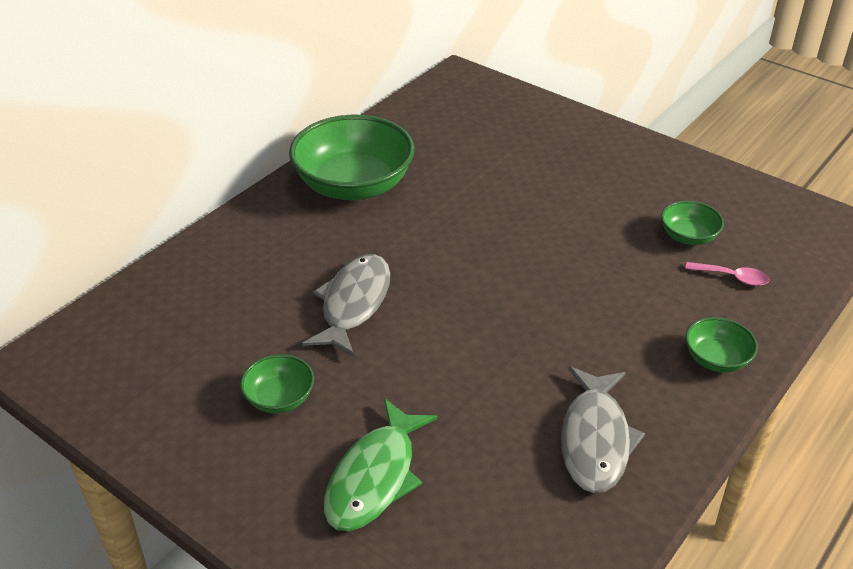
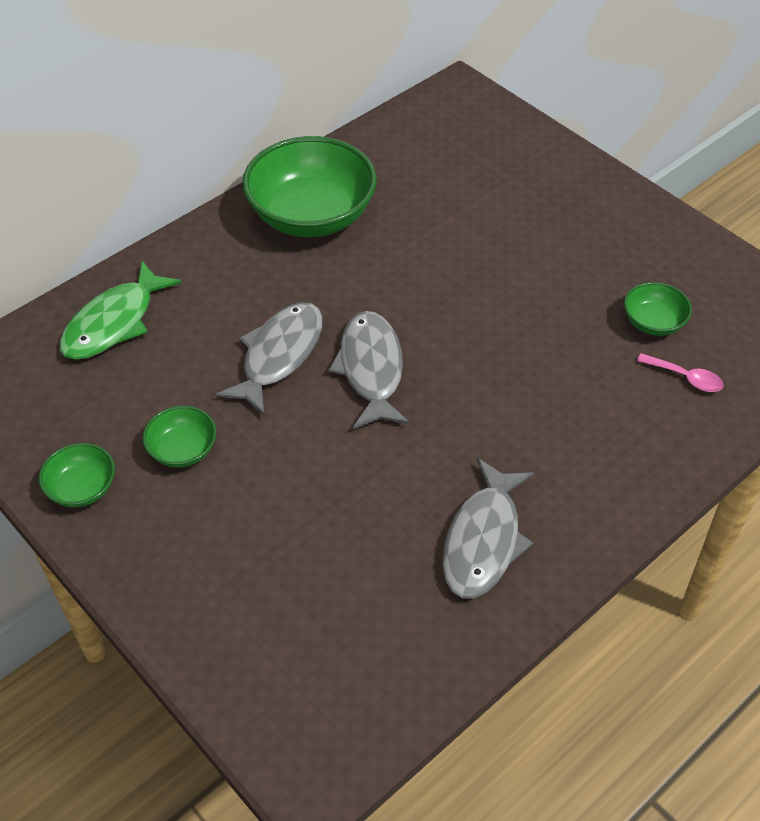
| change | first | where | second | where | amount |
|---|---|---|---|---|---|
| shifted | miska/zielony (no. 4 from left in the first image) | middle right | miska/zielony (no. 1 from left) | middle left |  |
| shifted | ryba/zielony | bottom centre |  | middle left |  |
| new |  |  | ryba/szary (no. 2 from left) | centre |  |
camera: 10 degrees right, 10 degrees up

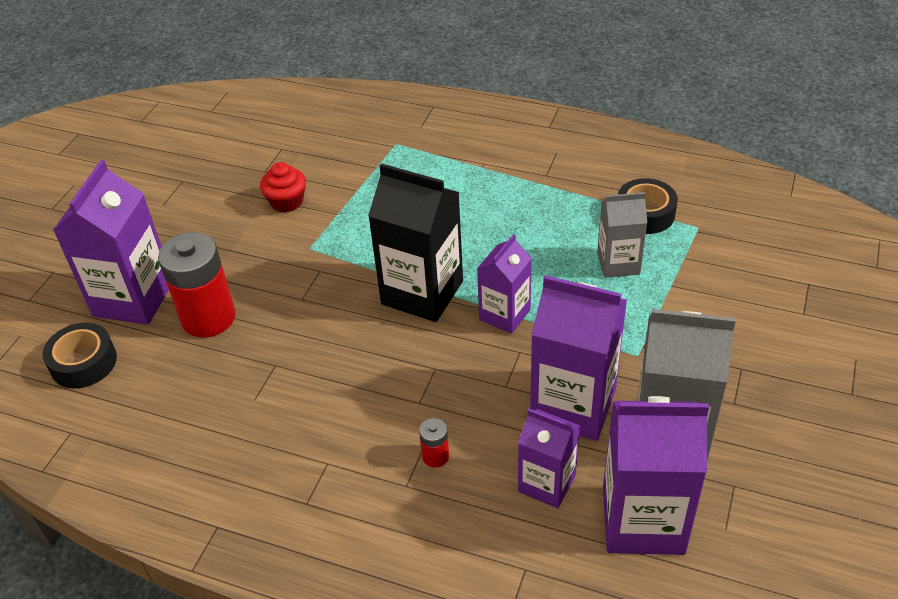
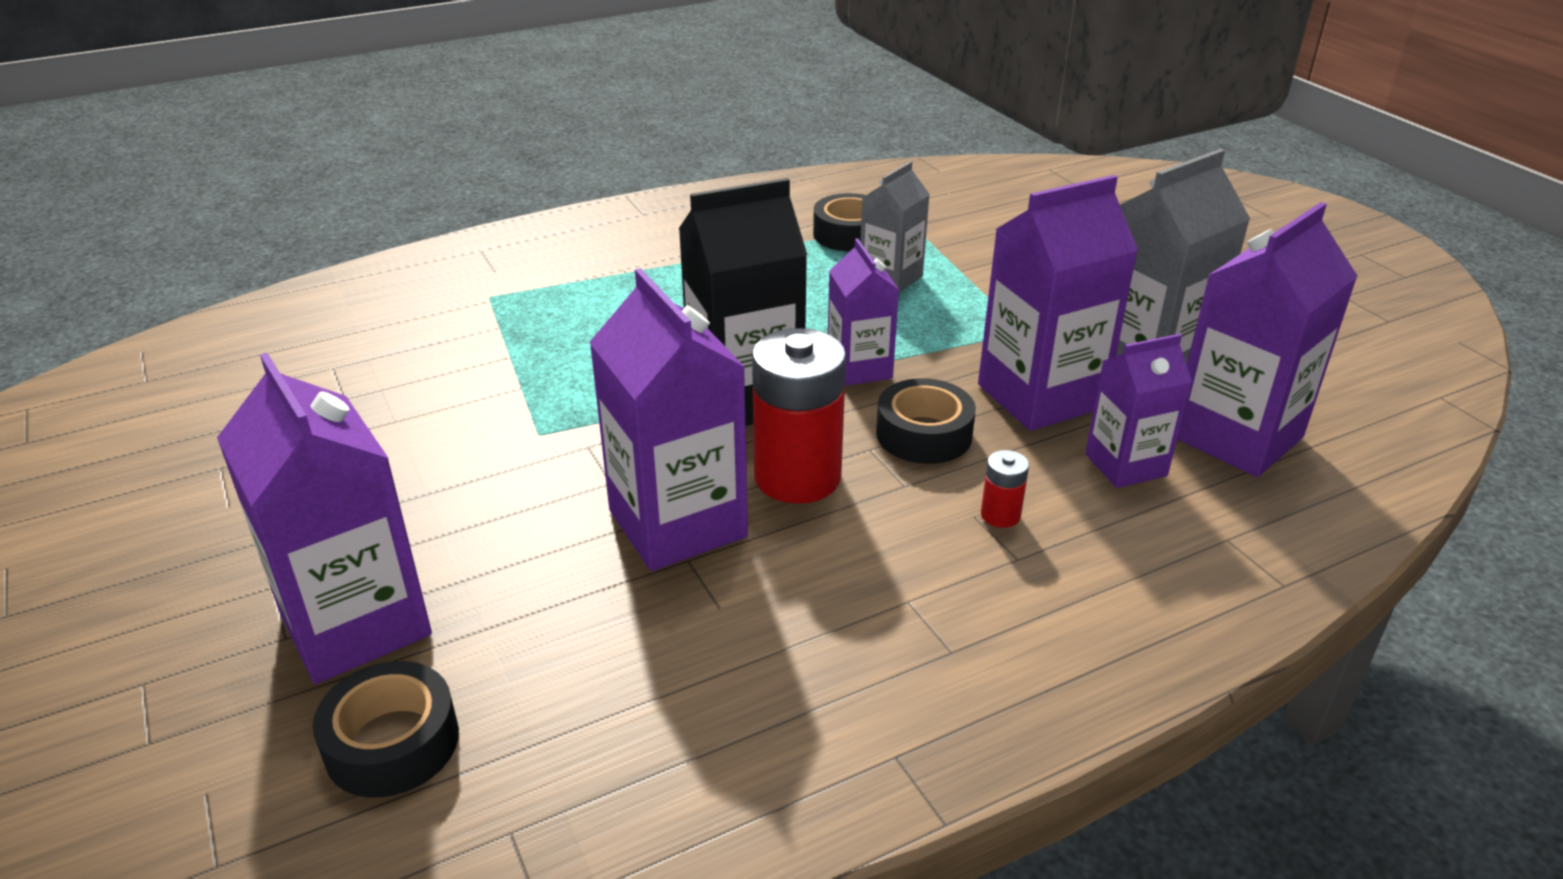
| change | first | where | second | where | amount |
|---|---|---|---|---|---|
| new |  |  | karton mleka/fioletowy (no. 2 from left) | centre |  |
| shifted | bateria/czerwony (no. 1 from left) | middle left |  | centre |  |
| new |  |  | taśma klejąca/czarny (no. 3 from left) | centre |  |
| gone | muffinka/czerwony | top left |  |  |  |
camera: 50 degrees left, 10 degrees down

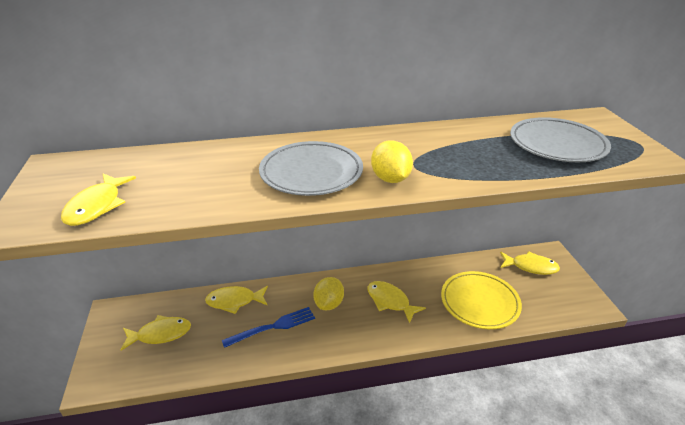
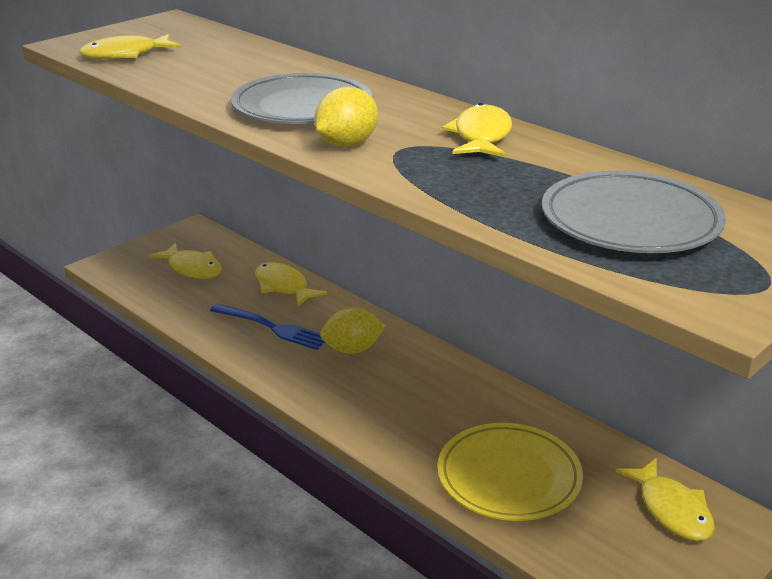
| change | first | where | second | where | amount |
|---|---|---|---|---|---|
| shifted | ryba/żółty (no. 4 from left) | bottom centre |  | top centre |  |
camera: 55 degrees right, 5 degrees down

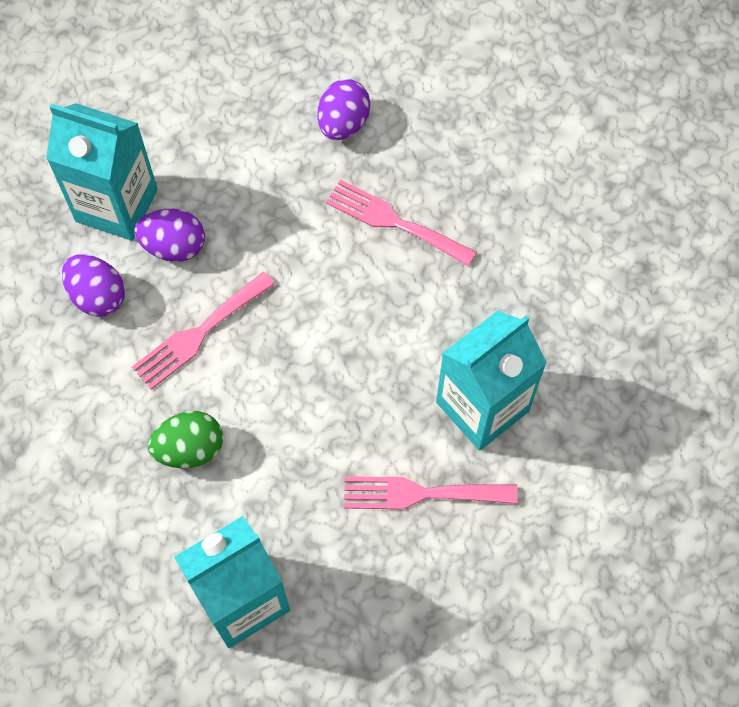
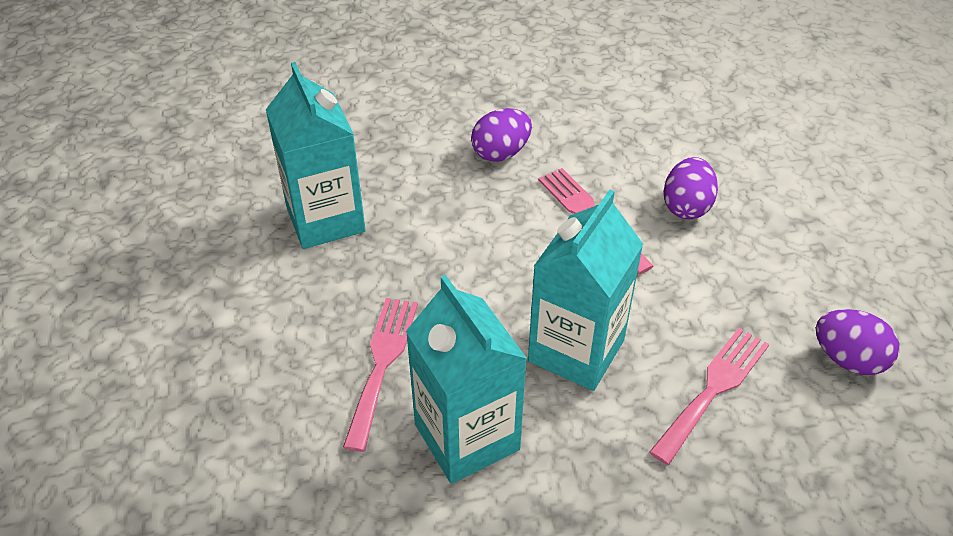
| change | first | where | second | where | amount |
|---|---|---|---|---|---|
| shifted | jajko/fioletowy (no. 1 from left) | middle left |  | top centre |  |
| shifted | karton mleka/turkusowy (no. 1 from left in the first image) | top left | karton mleka/turkusowy (no. 3 from left) | centre |  |
| gone | jajko/zielony | middle left |  |  |  |
camera: 100 degrees right, 20 degrees down

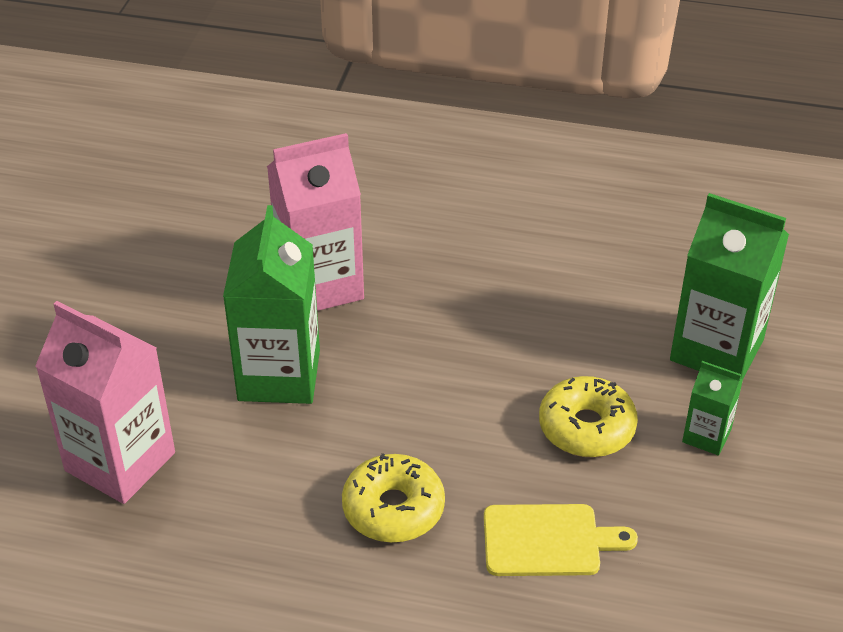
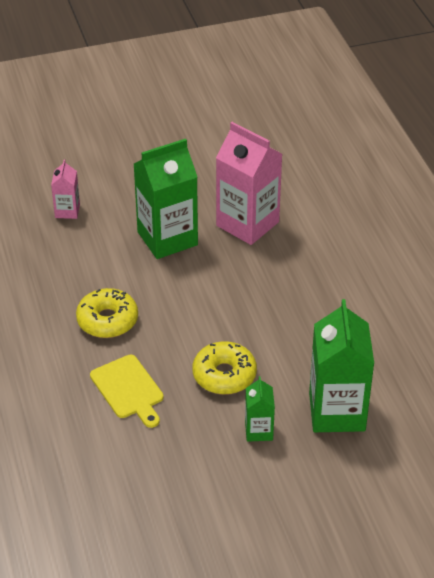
| change | first | where | second | where | amount |
|---|---|---|---|---|---|
| scaled | karton mleka/różowy (no. 1 from left) | middle left |  | top left | x0.50 |
camera: 60 degrees right, 0 degrees up

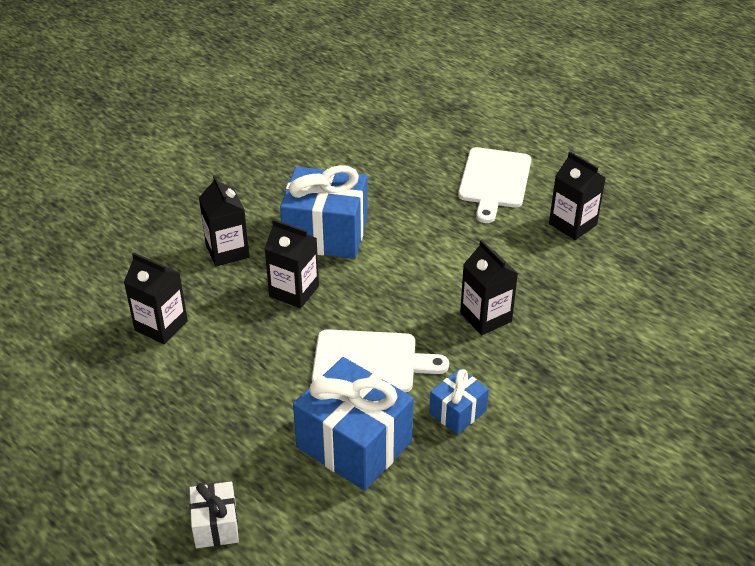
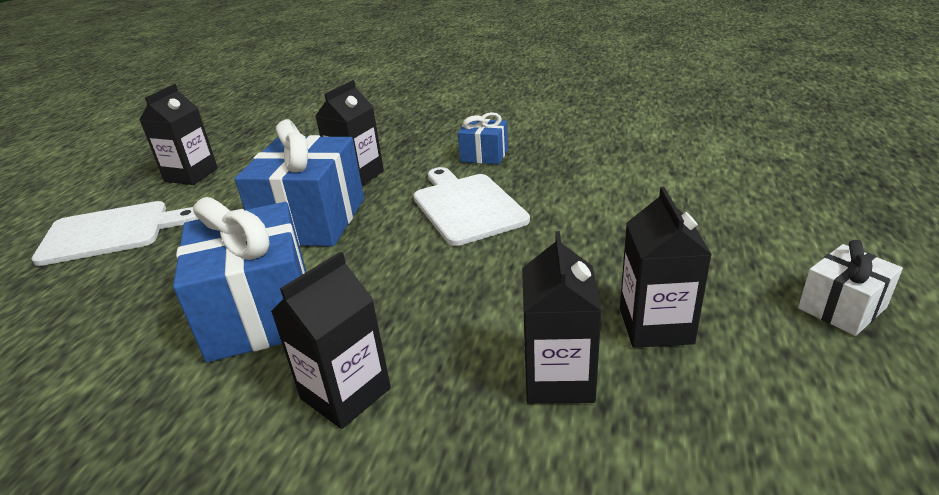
| change | first | where | second | where | amount |
|---|---|---|---|---|---|
| shifted | prezent/niebieski (no. 2 from left) | bottom centre |  | middle left |  |
| shifted | karton mleka/czarny (no. 3 from left in the first image) | centre | karton mleka/czarny (no. 5 from left) | middle right |  |
| shifted | prezent/biały | bottom left |  | middle right |  |
camera: 115 degrees left, 10 degrees down

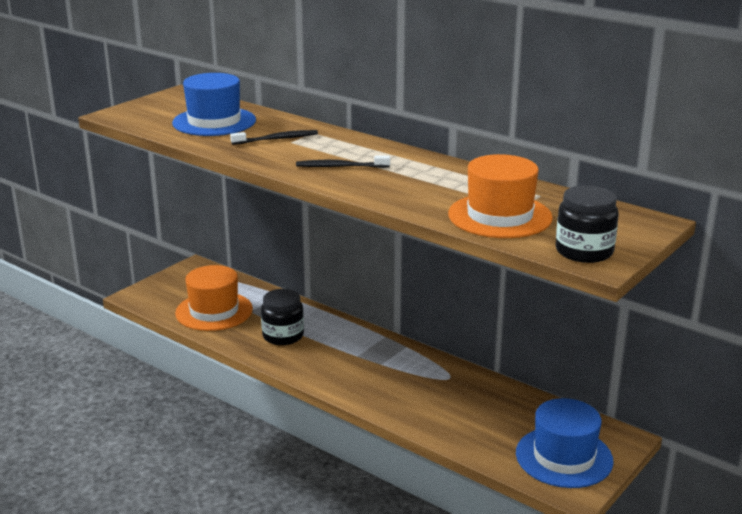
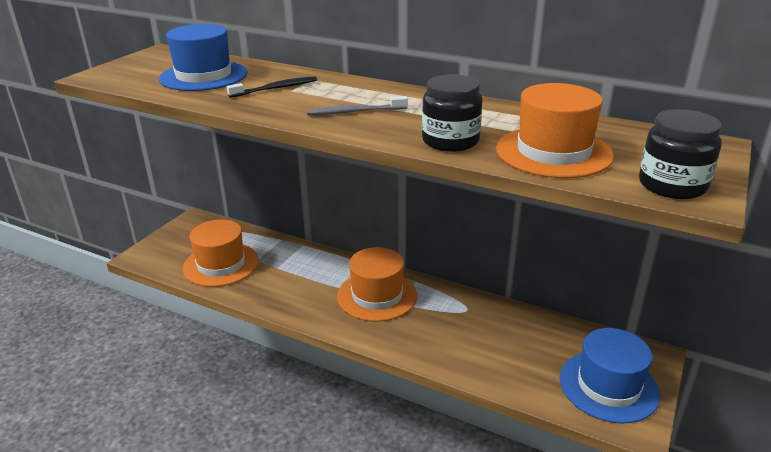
| change | first | where | second | where | amount |
|---|---|---|---|---|---|
| repainted | szczoteczka do zębów/czarny (no. 2 from left) | top centre | szczoteczka do zębów/szary | top centre |  |
| new |  |  | kapelusz/pomarańczowy (no. 2 from left) | centre |  |
| shifted | słoik/czarny (no. 1 from left) | centre |  | top centre |  |
camera: 10 degrees left, 5 degrees up

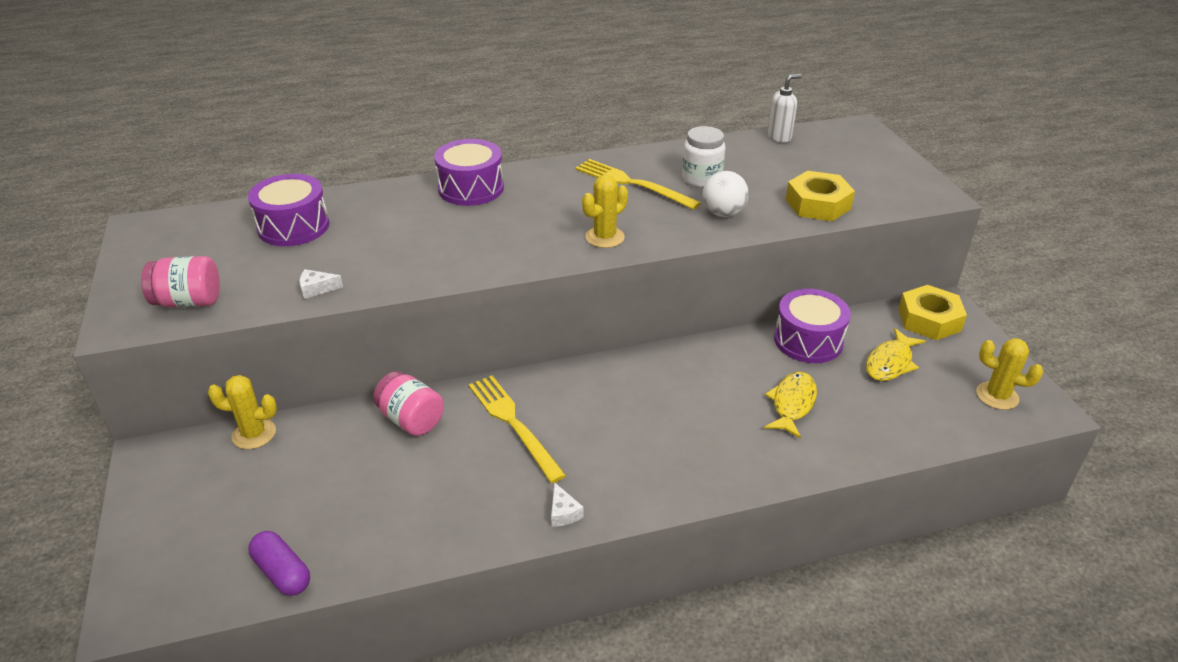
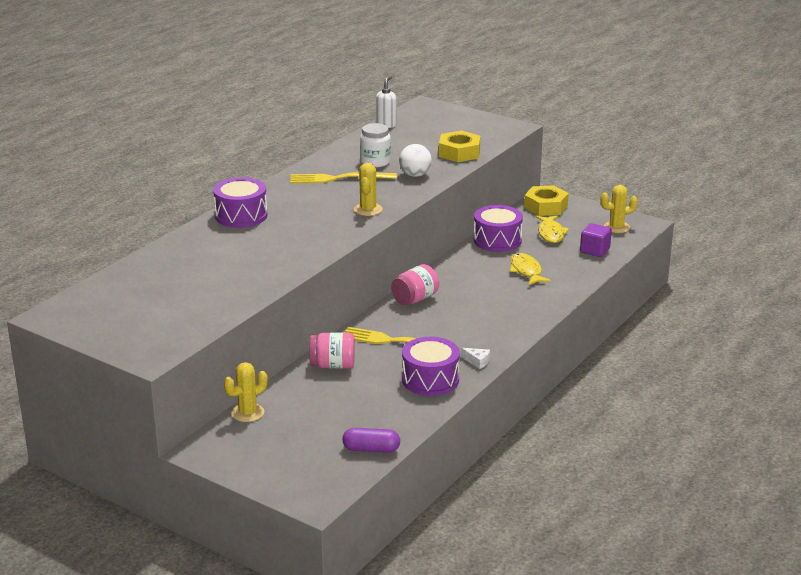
| change | first | where | second | where | amount |
|---|---|---|---|---|---|
| shifted | słoik/różowy (no. 1 from left in the first image) | middle left | słoik/różowy (no. 2 from left) | centre |  |
| shifted | bęben/fioletowy (no. 1 from left in the first image) | top left | bęben/fioletowy (no. 2 from left) | centre |  |
| new |  |  | sześcian/fioletowy | middle right |  |
| gone | ser/biały (no. 1 from left) | middle left |  |  |  |
camera: 40 degrees left, 10 degrees down

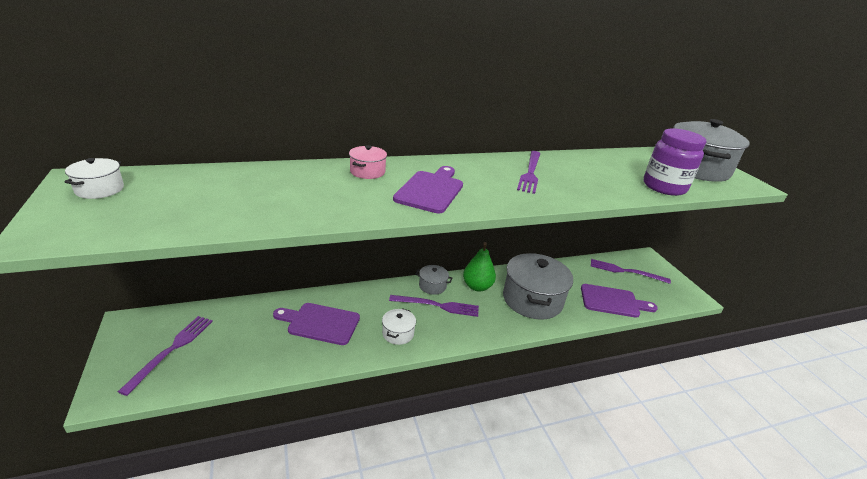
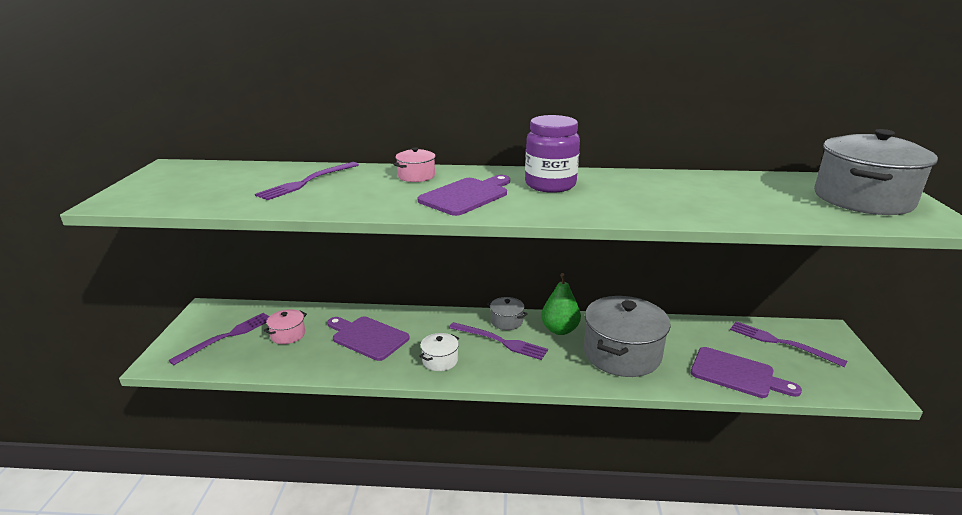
| change | first | where | second | where | amount |
|---|---|---|---|---|---|
| shifted | widelec/fioletowy (no. 3 from left in the first image) | centre | widelec/fioletowy (no. 2 from left) | middle left |  |
| new |  |  | garnek/różowy (no. 1 from left) | middle left |  |
| shifted | słoik/fioletowy | middle right |  | top centre |  |
| gone | garnek/biały (no. 1 from left) | middle left |  |  |  |
camera: 25 degrees right, 5 degrees down

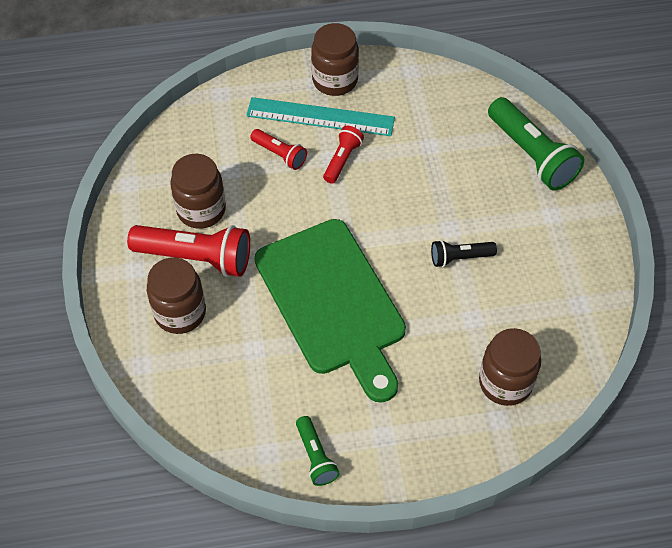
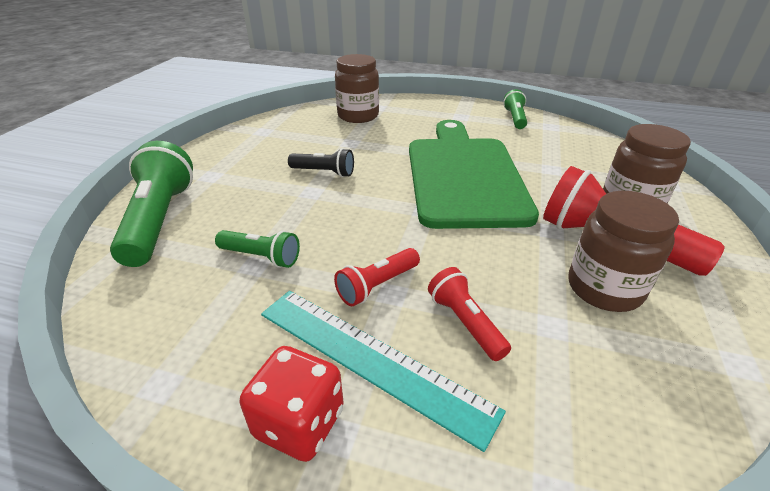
| change | first | where | second | where | amount |
|---|---|---|---|---|---|
| new |  |  | latarka/zielony (no. 2 from left) | centre |  |
| swapped | słoik/brązowy (no. 3 from left) | top centre | kostka do gry/czerwony | bottom centre |  |
camera: 155 degrees left, 20 degrees down

